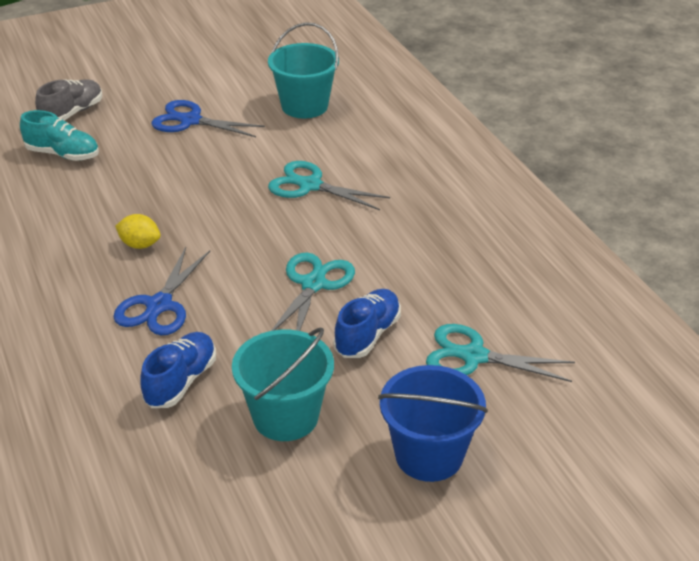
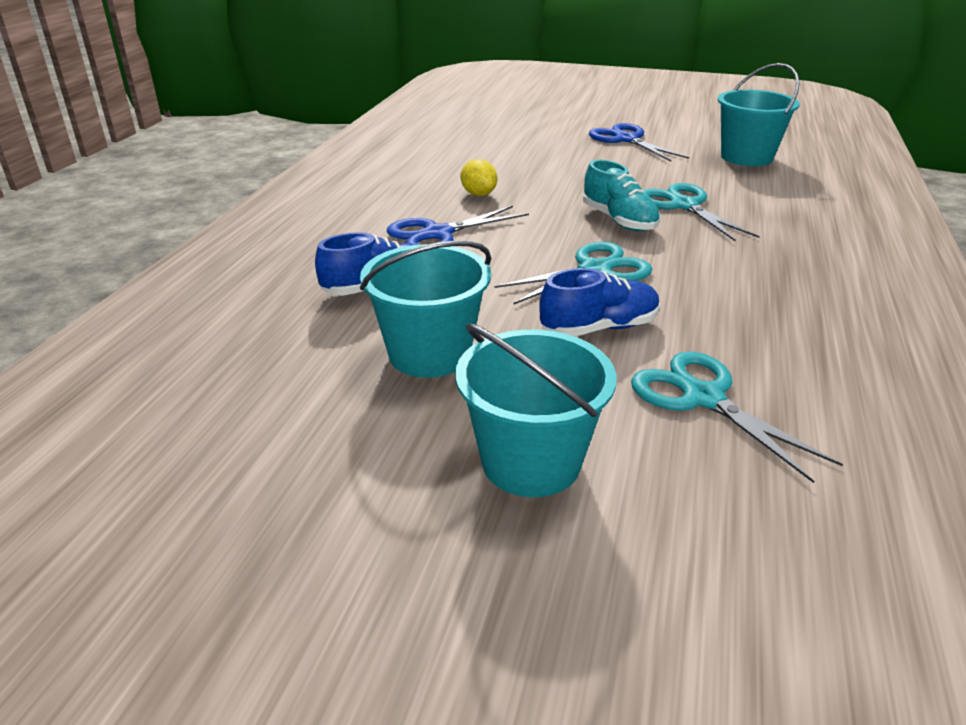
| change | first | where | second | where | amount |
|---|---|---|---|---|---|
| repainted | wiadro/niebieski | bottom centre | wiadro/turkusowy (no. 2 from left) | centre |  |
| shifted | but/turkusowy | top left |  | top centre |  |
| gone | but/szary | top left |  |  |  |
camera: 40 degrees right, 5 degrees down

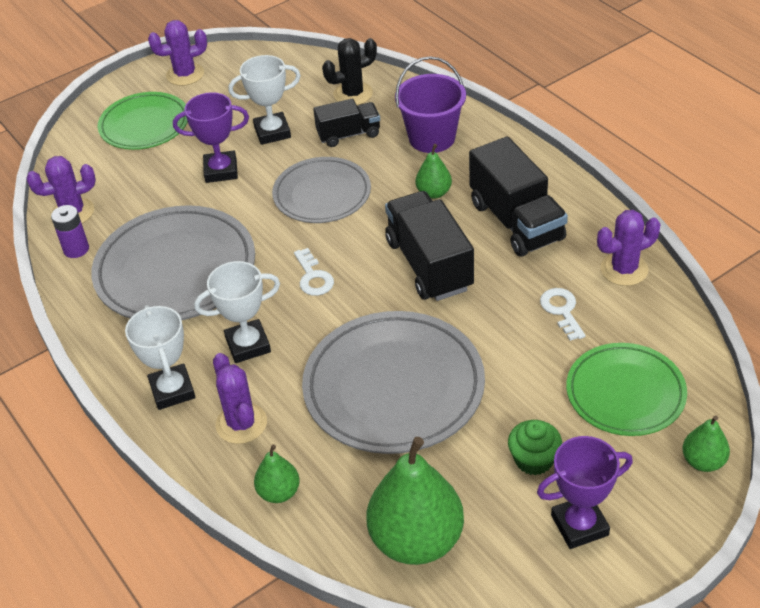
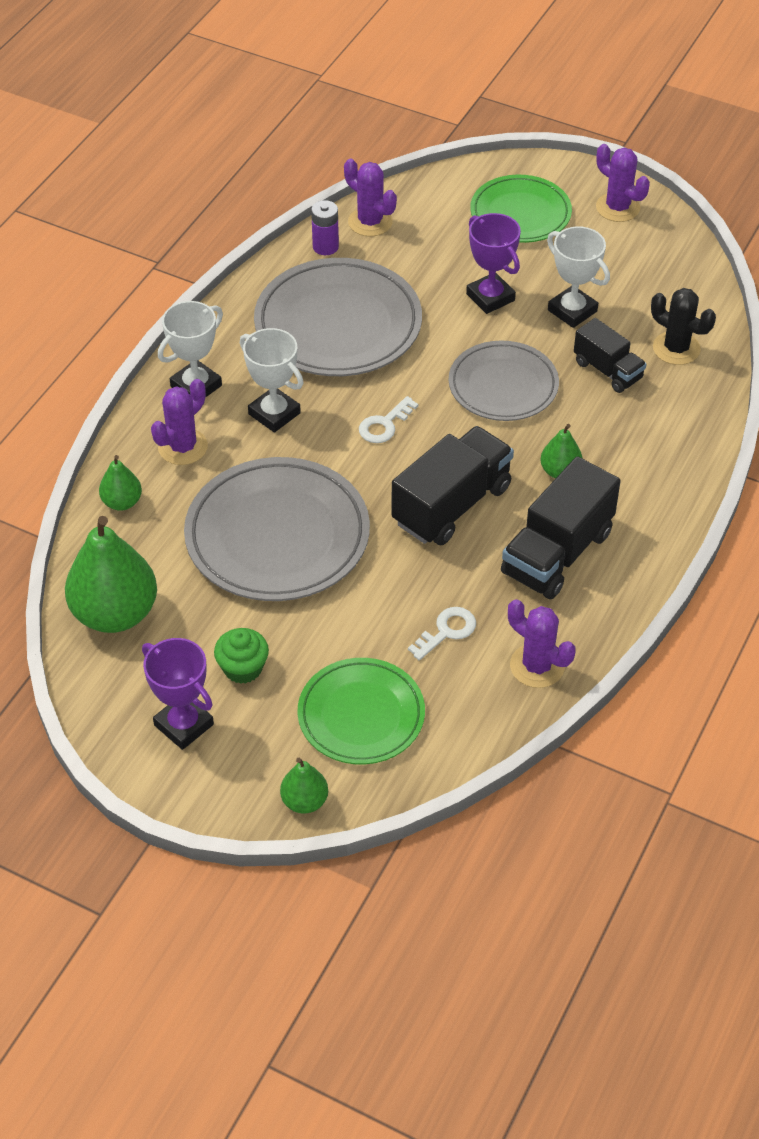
| change | first | where | second | where | amount |
|---|---|---|---|---|---|
| gone | wiadro/fioletowy | top centre |  |  |  |
camera: 60 degrees right, 5 degrees up

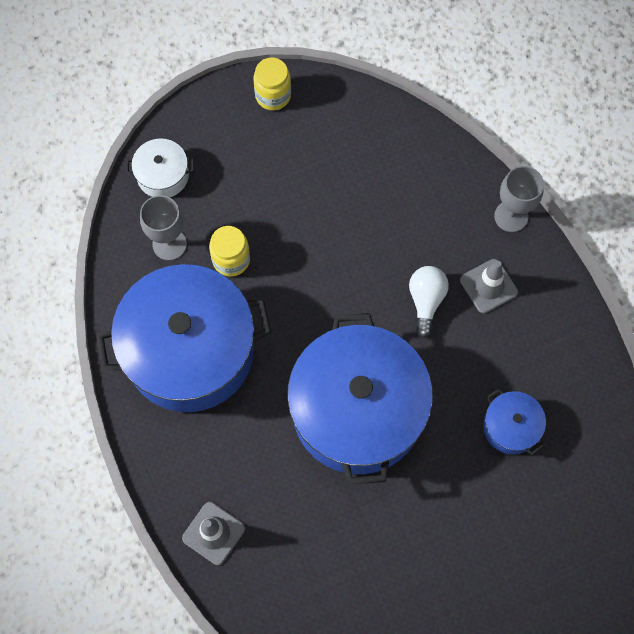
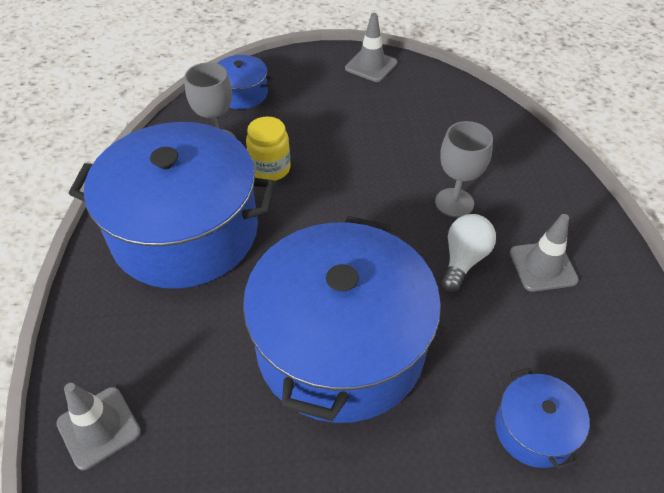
| change | first | where | second | where | amount |
|---|---|---|---|---|---|
| repainted | garnek/biały | top left | garnek/niebieski (no. 2 from left) | top centre |  |
| swapped | słoik/żółty (no. 2 from left) | top centre | pachołek/szary (no. 2 from left) | top centre |  |
| shifted | kielich/szary (no. 2 from left) | top right |  | middle right |  |
camera: 20 degrees right, 20 degrees down

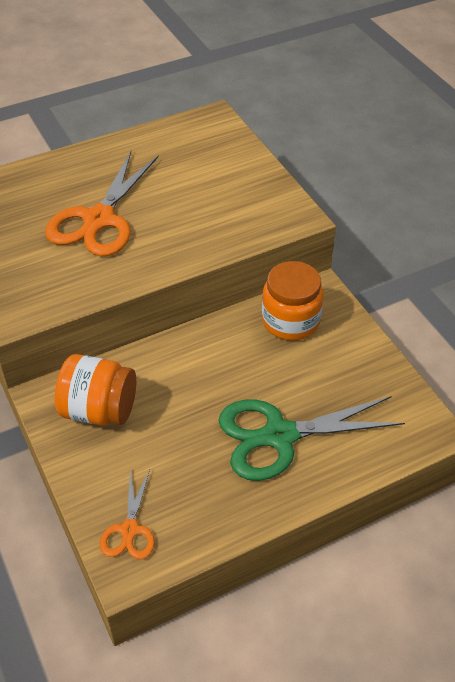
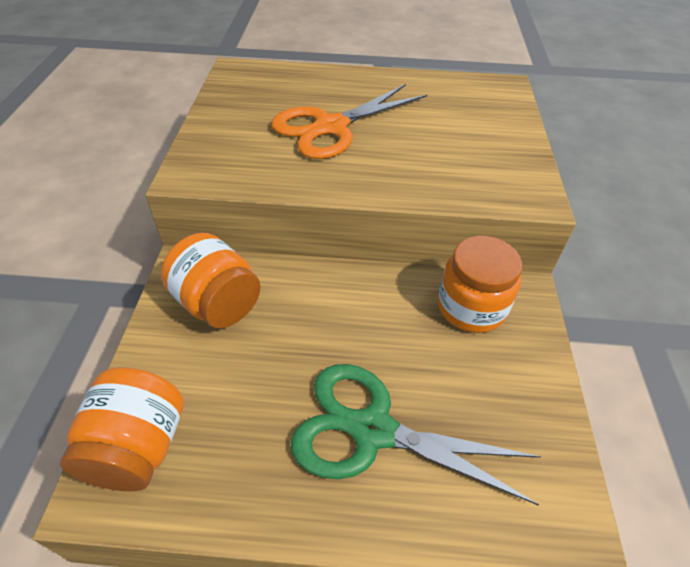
| change | first | where | second | where | amount |
|---|---|---|---|---|---|
| swapped | nożyczki/pomarańczowy (no. 2 from left) | bottom left | słoik/pomarańczowy (no. 1 from left) | bottom left |  |
camera: 30 degrees right, 0 degrees up

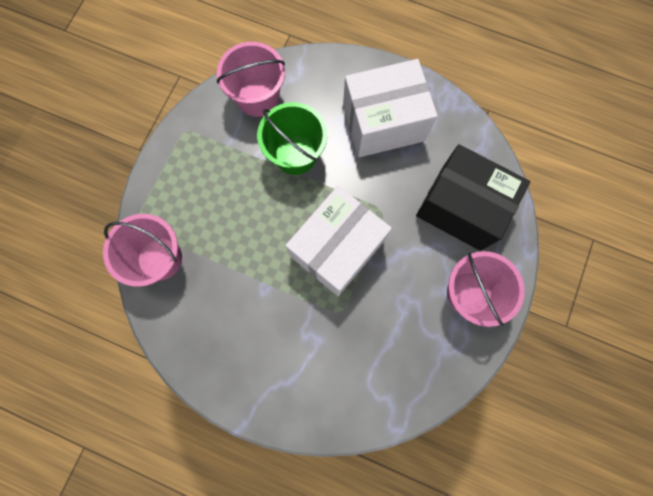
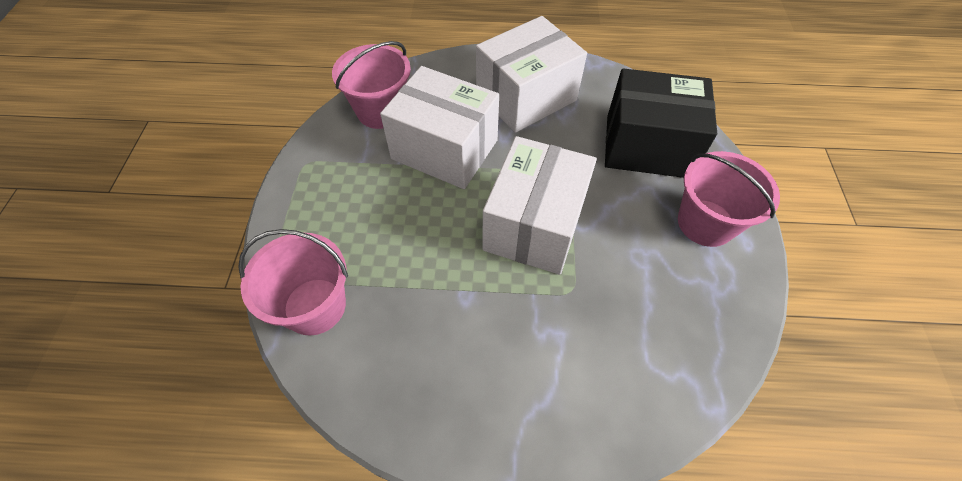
| change | first | where | second | where | amount |
|---|---|---|---|---|---|
| swapped | wiadro/zielony | top centre | pudełko/biały (no. 1 from left) | top centre |  |
camera: 20 degrees left, 20 degrees down

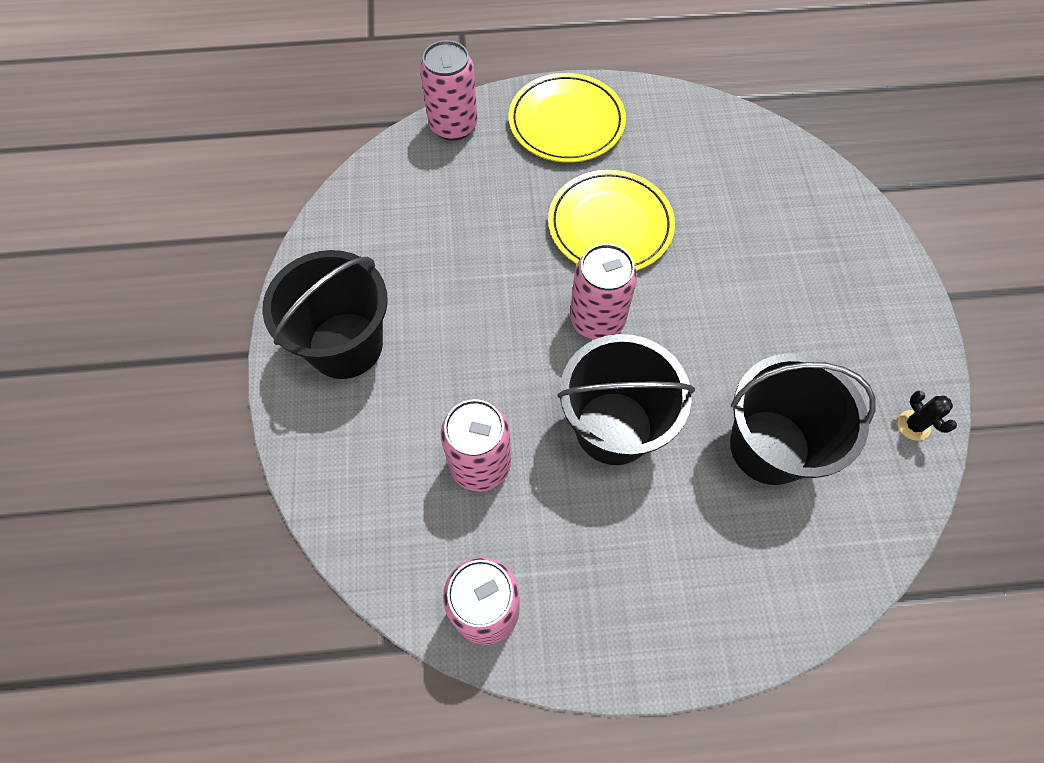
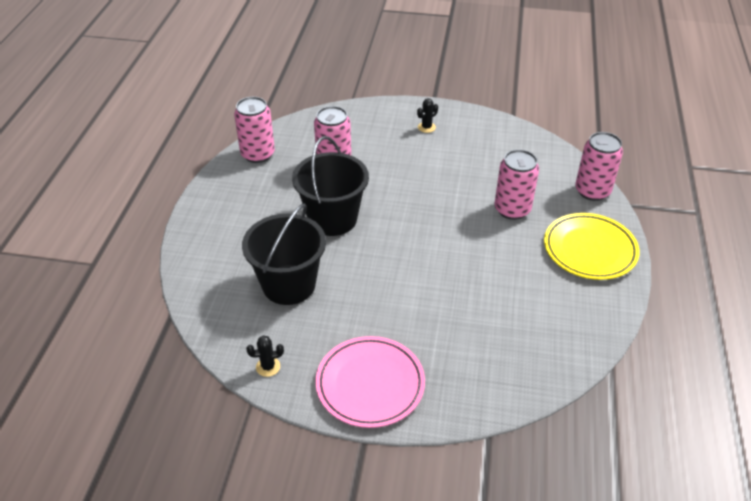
| change | first | where | second | where | amount |
|---|---|---|---|---|---|
| new |  |  | talerz/różowy | bottom centre |  |
| swapped | wiadro/czarny (no. 1 from left) | middle left | kaktus/czarny (no. 2 from left) | top centre |  |
| shifted | puszka/różowy (no. 4 from left in the first image) | centre | puszka/różowy (no. 3 from left) | middle right |  |
| gone | talerz/żółty (no. 2 from left) | top centre |  |  |  |
camera: 105 degrees right, 20 degrees down

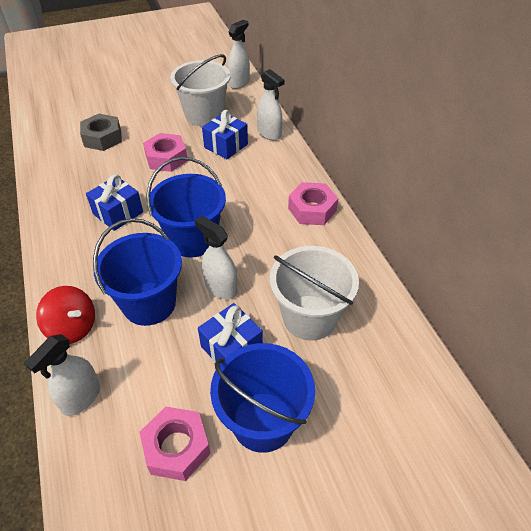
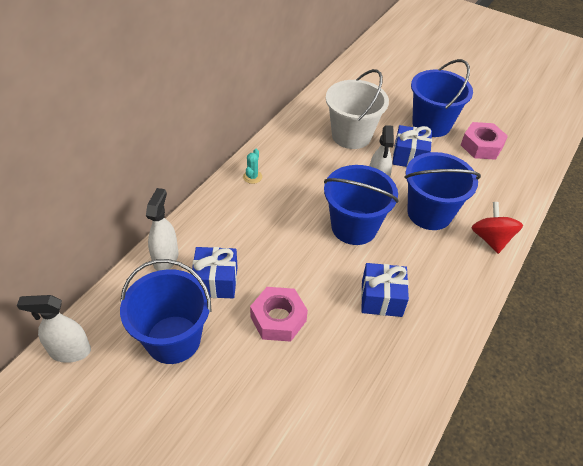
| change | first | where | second | where | amount |
|---|---|---|---|---|---|
| repainted | wiadro/biały (no. 1 from left) | top centre | wiadro/niebieski (no. 1 from left) | bottom left |  |
| swapped | nakrętka/różowy (no. 3 from left) | centre | kaktus/turkusowy | centre |  |
| gone | spryskiwacz/biały (no. 1 from left) | bottom left |  |  |  |
| gone | nakrętka/szary | top left |  |  |  |
camera: 130 degrees left, 0 degrees up

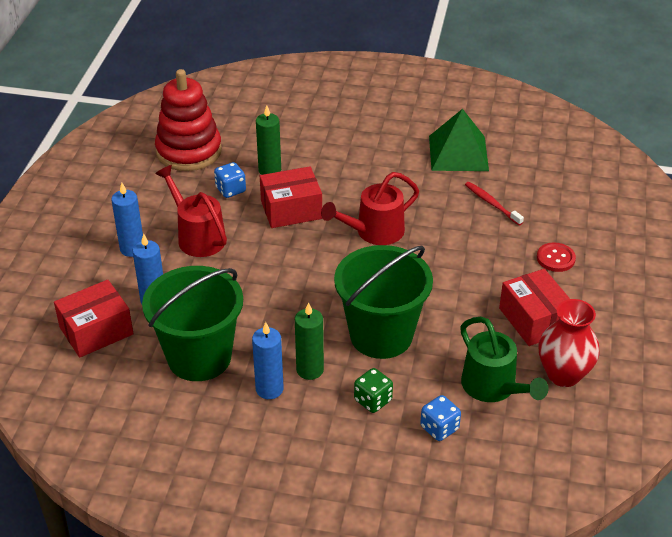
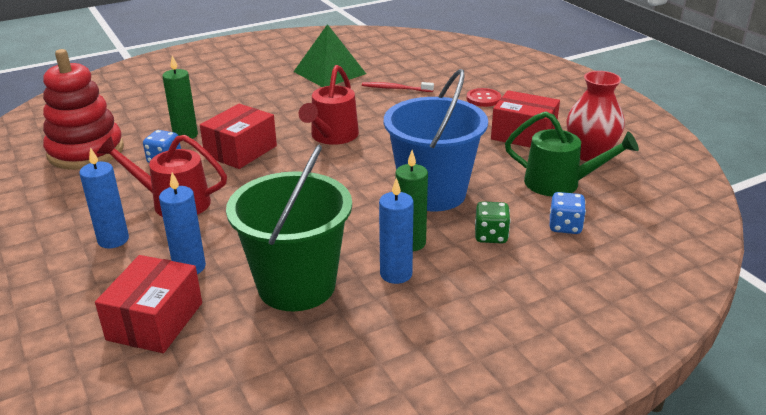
| change | first | where | second | where | amount |
|---|---|---|---|---|---|
| repainted | wiadro/zielony (no. 2 from left) | centre | wiadro/niebieski | centre |  |
camera: 40 degrees left, 10 degrees down

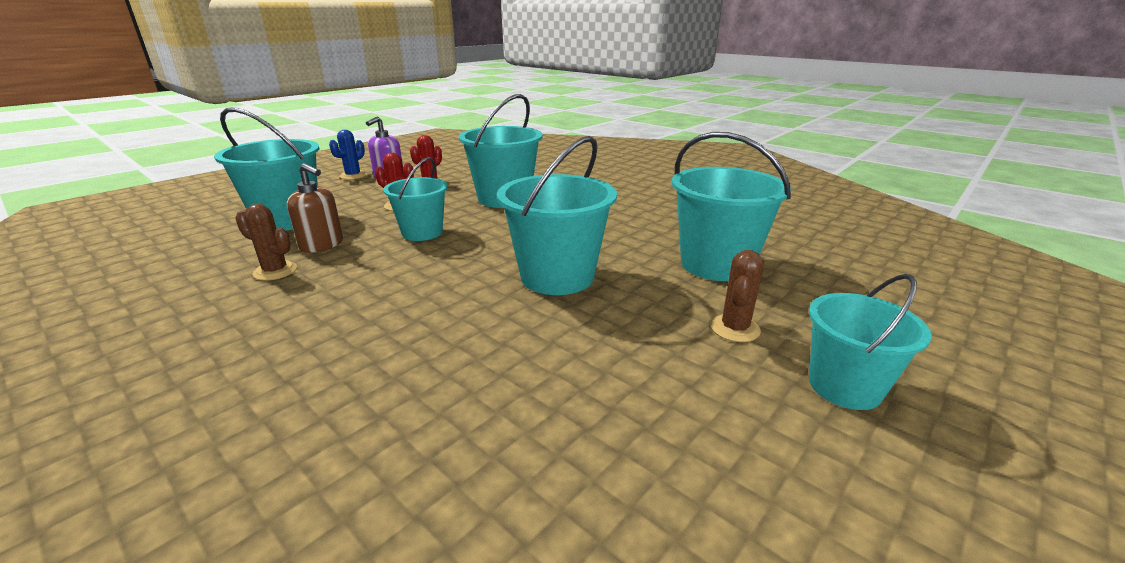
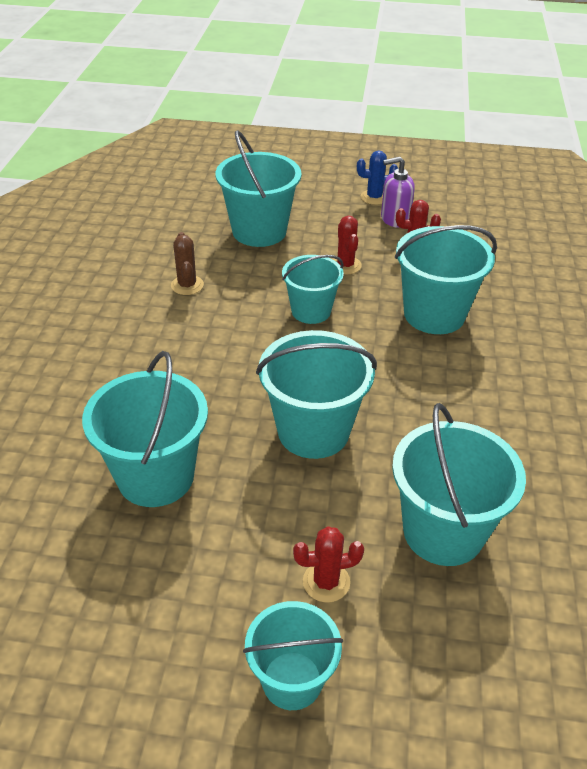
| change | first | where | second | where | amount |
|---|---|---|---|---|---|
| new |  |  | wiadro/turkusowy (no. 1 from left) | middle left |  |
| repainted | kaktus/brązowy (no. 2 from left) | centre | kaktus/czerwony (no. 1 from left) | bottom centre |  |
| gone | dozownik mydła/brązowy | middle left |  |  |  |
camera: 55 degrees right, 15 degrees up

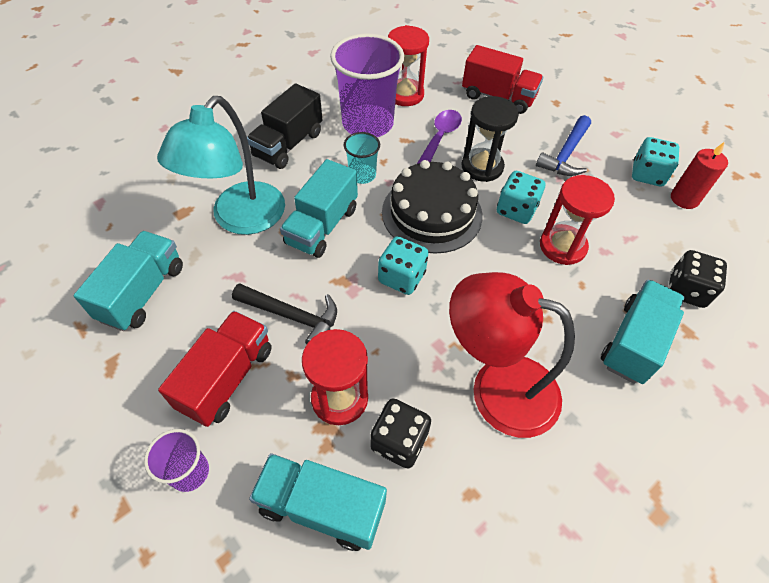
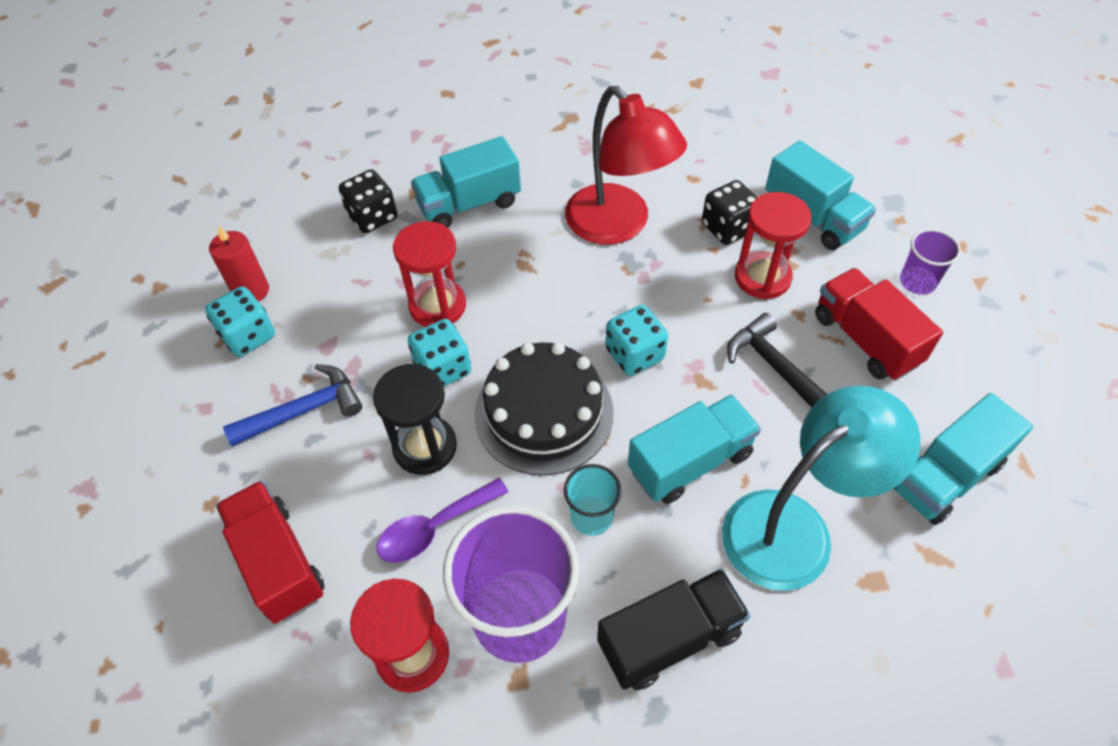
| change | first | where | second | where | amount |
|---|---|---|---|---|---|
| rotated | ciężarówka/czerwony (no. 1 from left in the first image) | middle left | ciężarówka/czerwony (no. 2 from left) | middle right | 90 degrees clockwise |
camera: 145 degrees left, 0 degrees up

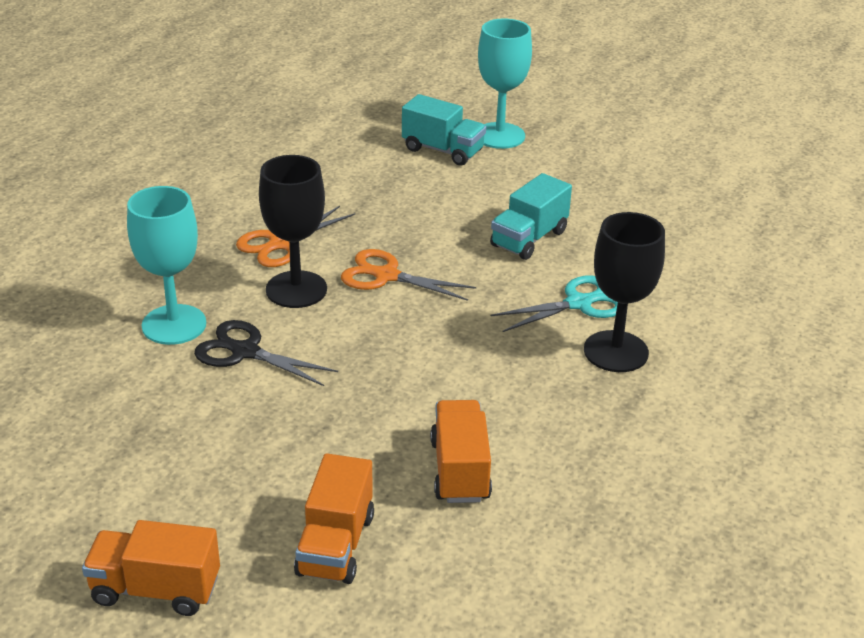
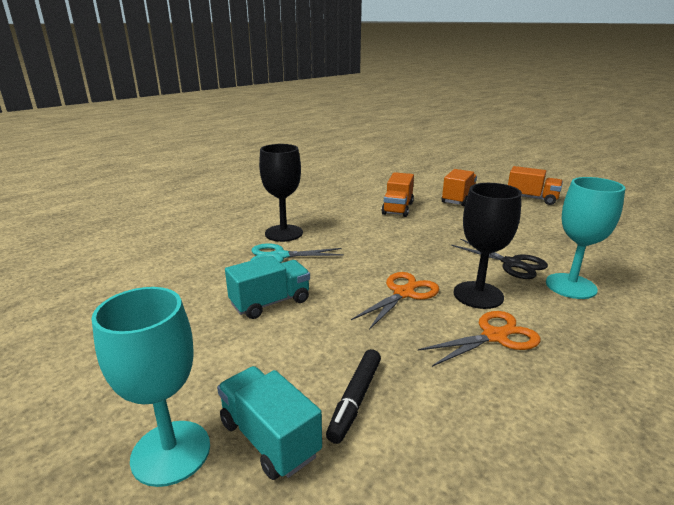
| change | first | where | second | where | amount |
|---|---|---|---|---|---|
| new |  |  | flamaster/czarny | bottom centre |  |
| rotated | nożyczki/pomarańczowy (no. 2 from left in the first image) | centre | nożyczki/pomarańczowy (no. 1 from left) | centre | 90 degrees counterclockwise |
camera: 160 degrees left, 10 degrees down

